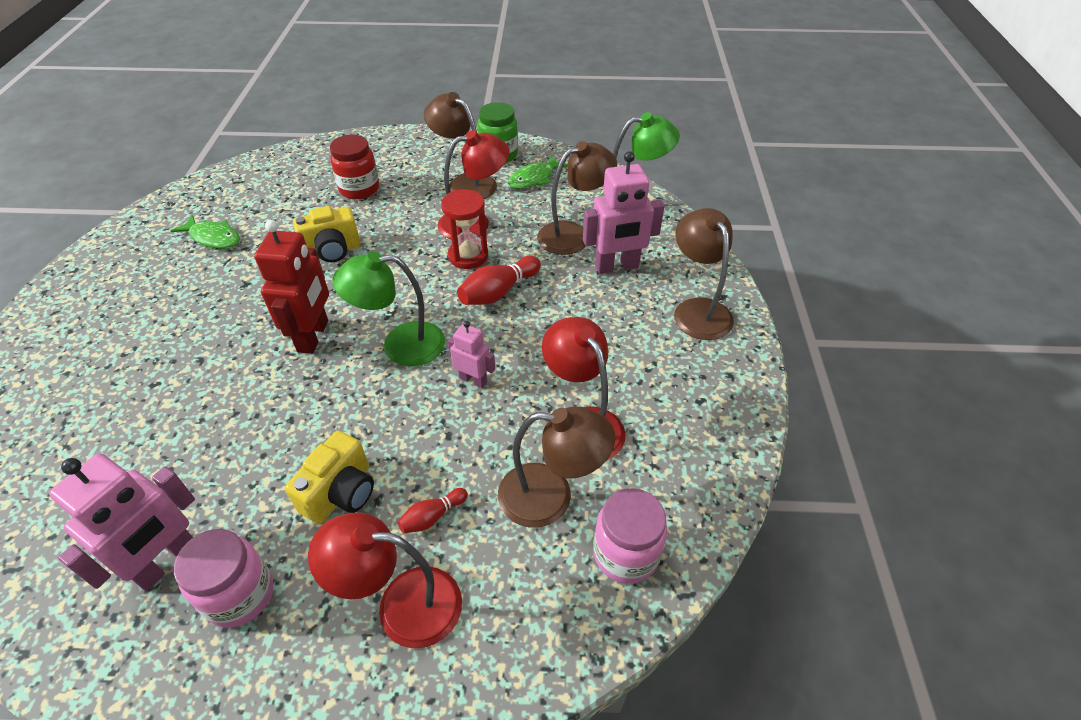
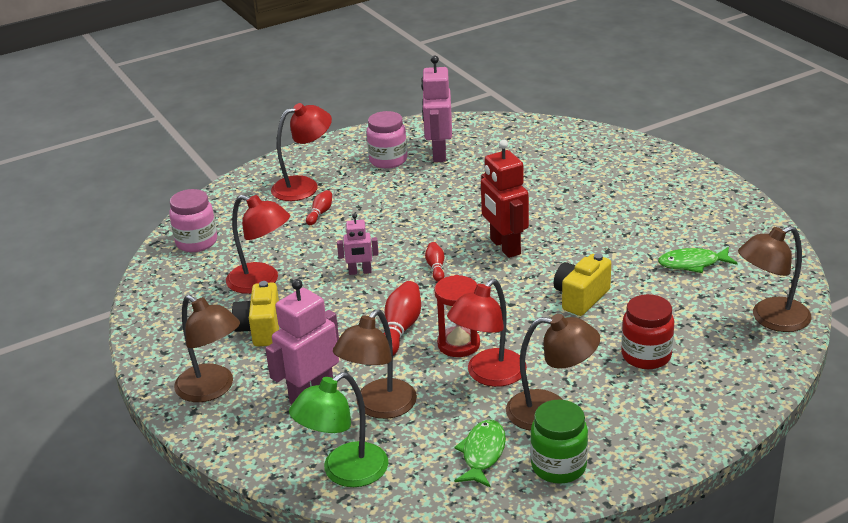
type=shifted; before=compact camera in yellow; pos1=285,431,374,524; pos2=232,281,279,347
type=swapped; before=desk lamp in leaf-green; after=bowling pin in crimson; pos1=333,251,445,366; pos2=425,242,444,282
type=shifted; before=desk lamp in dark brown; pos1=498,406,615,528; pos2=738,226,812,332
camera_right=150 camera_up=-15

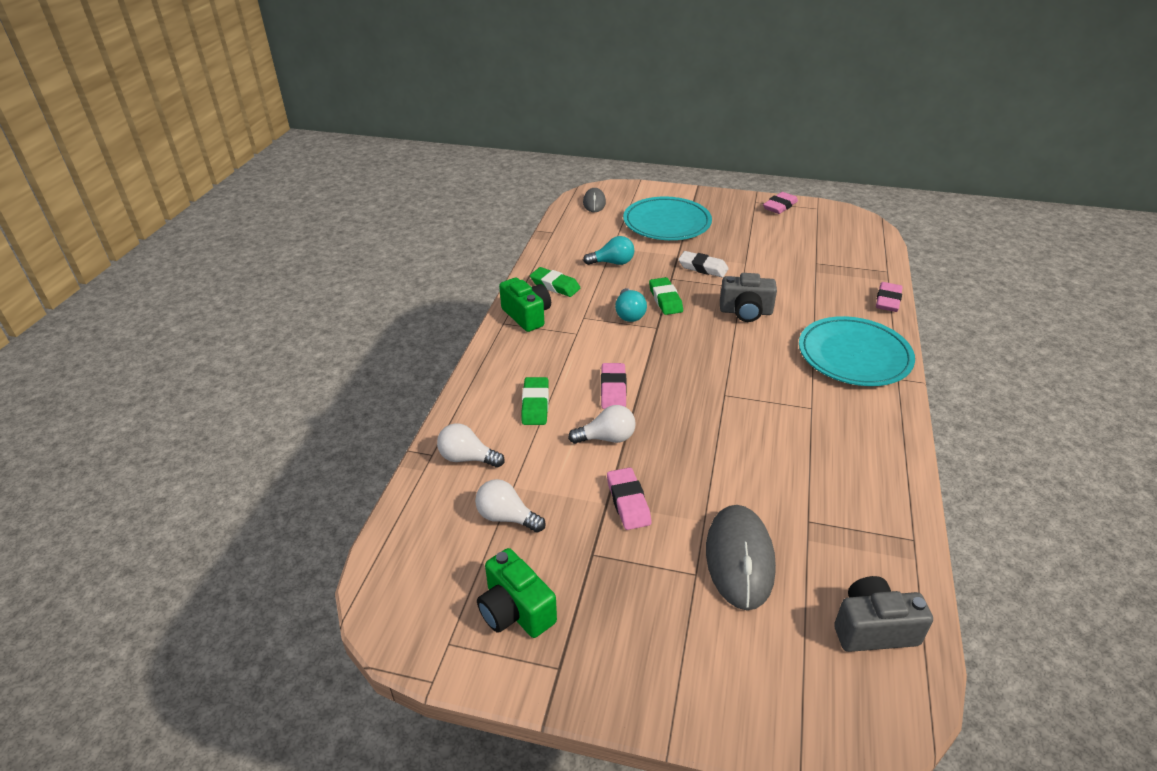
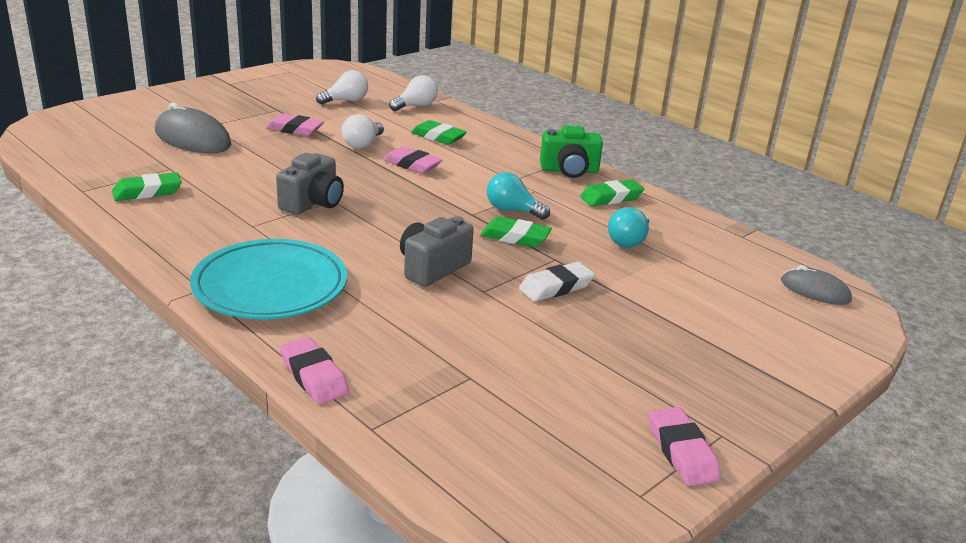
type=new; after=pencil eraser in leaf-green; pos2=112,172,182,201
type=shifted; before=compact camera in gray; pos1=834,576,933,652; pos2=276,153,344,215
type=gone; before=compact camera in leaf-green; pos1=477,548,557,638
type=gone; before=plate in teal; pos1=623,197,712,240
camera_right=120 camera_up=-10

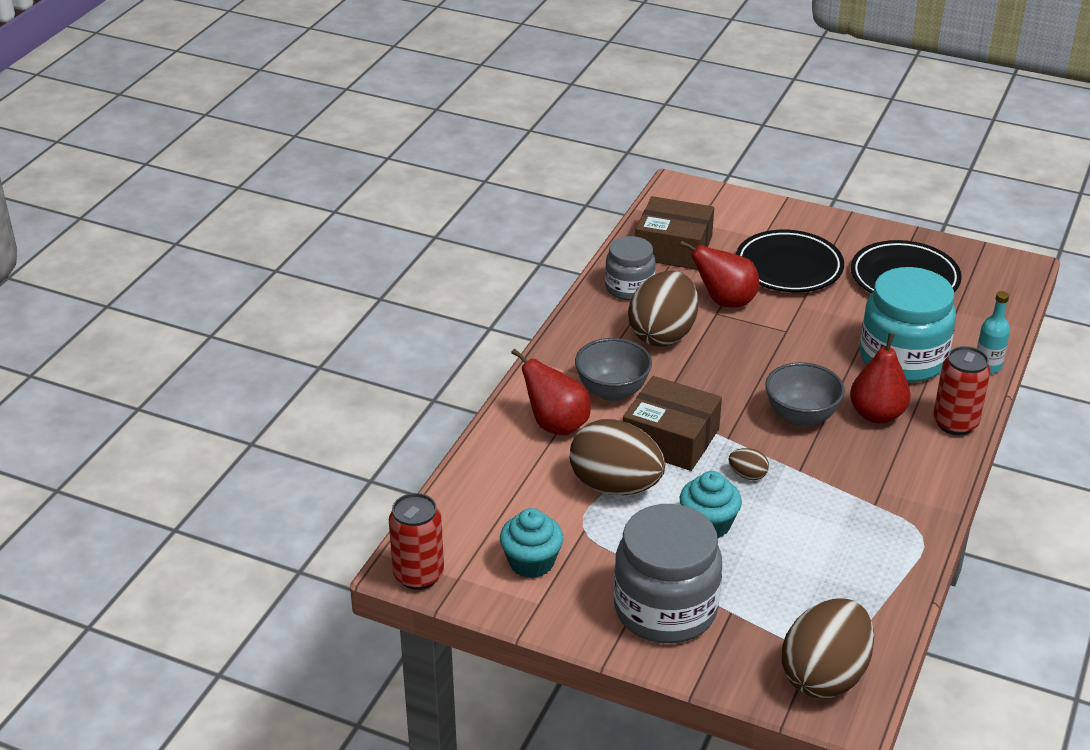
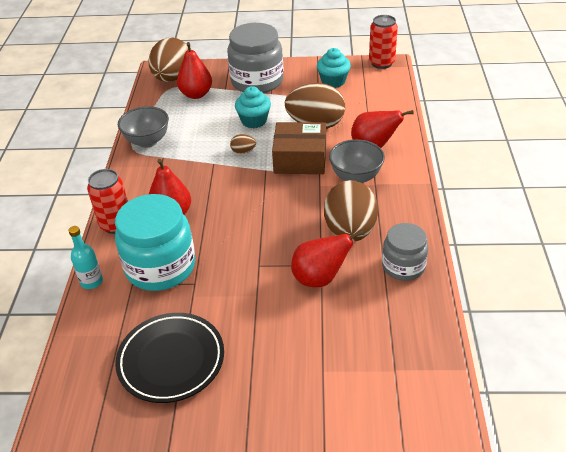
type=shifted; before=deep dish in gray; pos1=765,362,845,427; pos2=118,106,169,148
type=new; after=pear in crimson; pos2=177,42,212,99
type=gone; before=box in dark brown; pos1=635,196,714,270
type=gone; before=plate in black; pos1=736,230,844,292
camera_right=160 camera_up=5

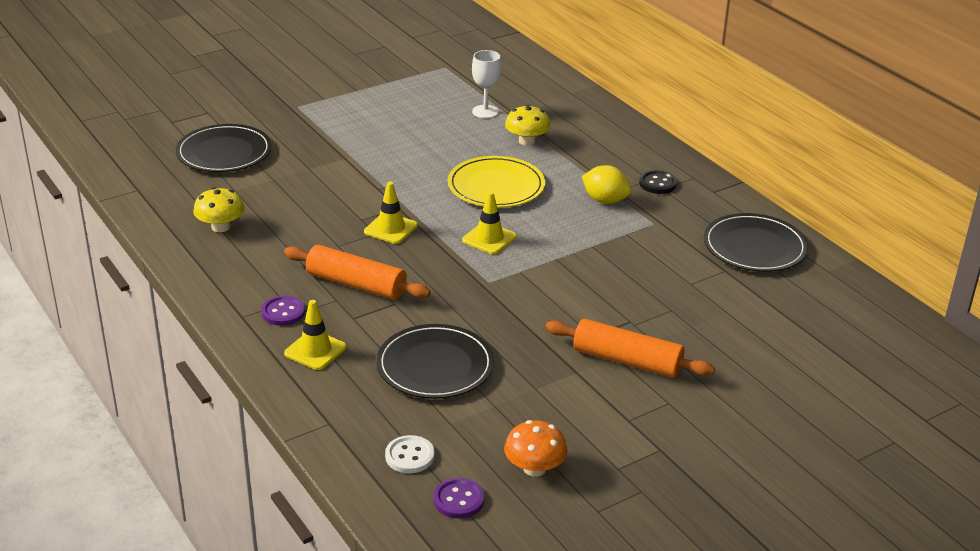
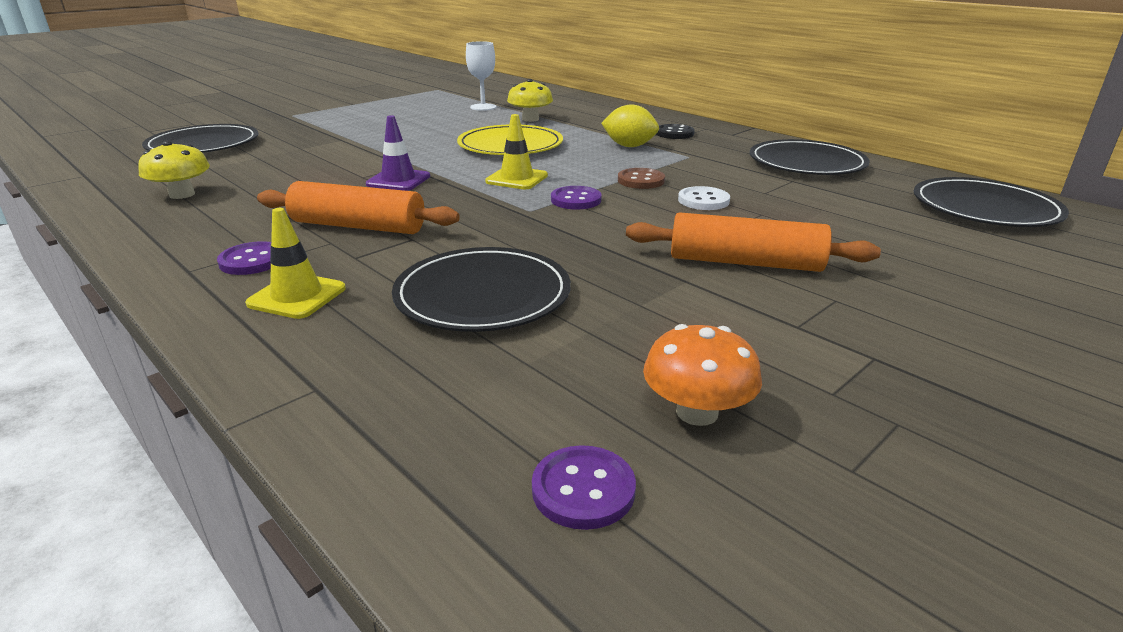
type=repainted; before=road cone in yellow; after=road cone in royal purple; pos1=364,182,418,244; pos2=366,115,430,191
type=new; after=shirt button in royal purple; pos2=551,186,602,210
type=new; after=shirt button in dark brown; pos2=618,168,665,189
type=shifted; before=shirt button in pure white; pos1=385,435,435,473; pos2=678,186,730,210
type=new; after=plate in black; pos2=914,177,1069,227
camera_right=-10 camera_up=-5

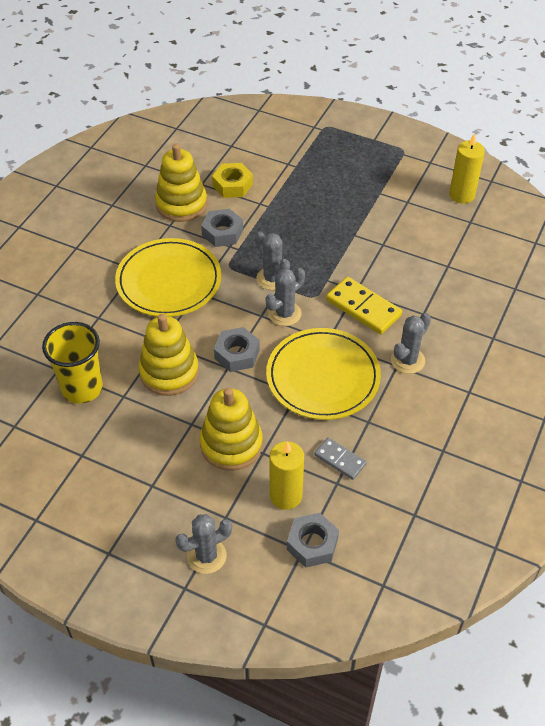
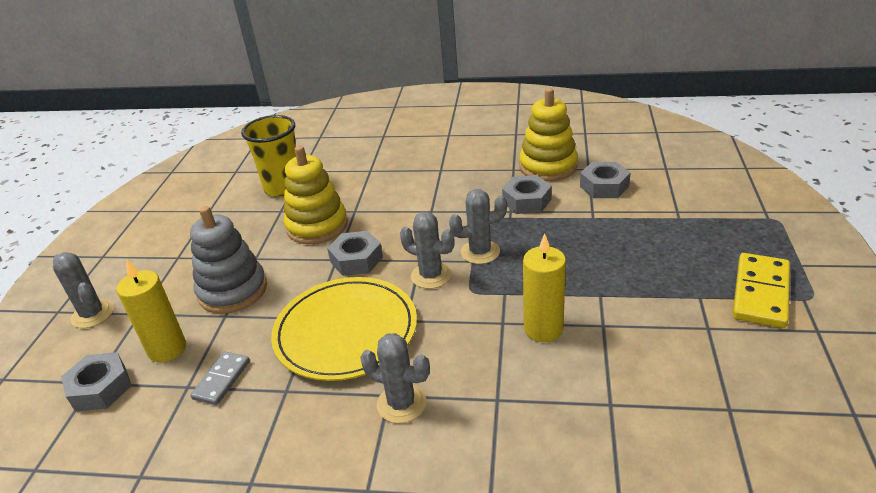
type=repainted; before=stacking toy in yellow; after=stacking toy in gray; pos1=200,388,263,471; pos2=190,206,267,314
type=rotated; before=prickly plant in gray; pos1=255,231,290,290; pos2=449,189,507,264; turn=45
type=shifted; before=candle in yellow; pos1=449,133,485,204; pos2=523,234,566,342
type=repainted; before=hexagon nut in yellow; after=hexagon nut in gray; pos1=212,163,253,198; pos2=580,162,631,198
type=shifted; before=domino tile in yellow; pos1=326,277,402,334; pos2=733,253,790,328
type=gone; before=plate in yellow; pos1=115,238,221,317
camera_right=75 camera_up=-15

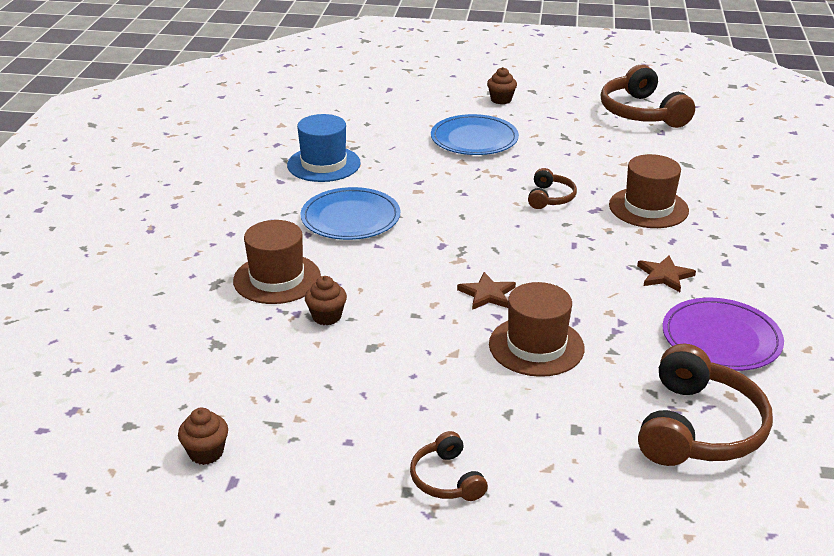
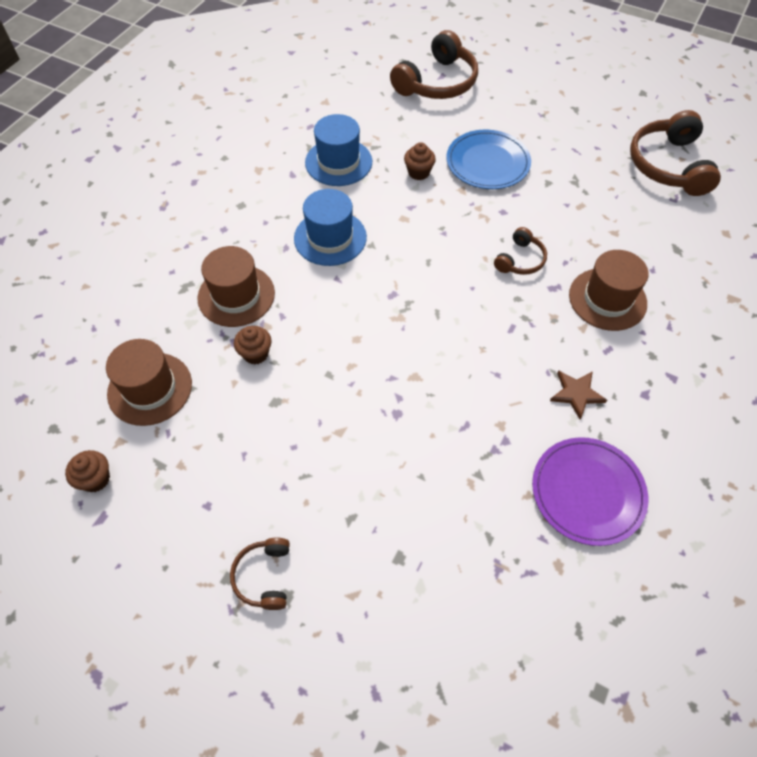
type=shifted; before=hat in dark brown; pos1=489,282,585,377; pos2=106,339,192,426
type=swapped; before=plate in cobalt; after=hat in cobalt; pos1=300,187,400,240; pos2=294,189,367,266
type=shifted; before=headphones in dark brown; pos1=638,344,773,466; pos2=390,30,478,99
type=shifted; before=fairy cake in dark brown; pos1=487,67,517,104; pos2=404,142,436,180
type=gone; before=star shape in dark brown; pos1=457,272,516,310
camera_right=20 camera_up=25

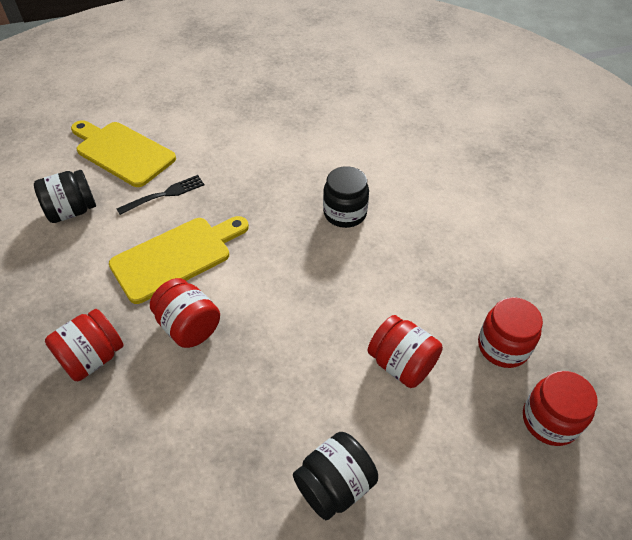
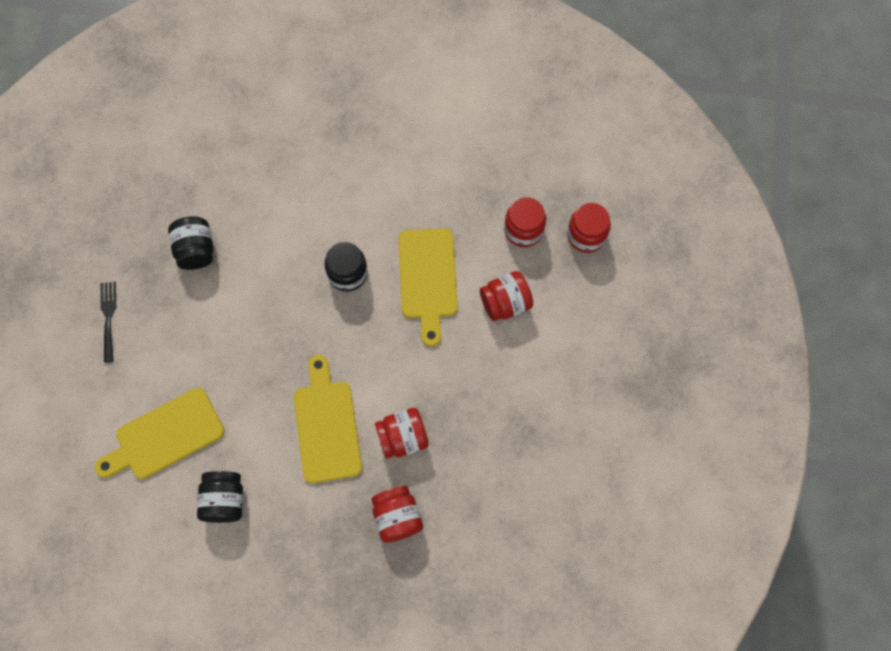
type=shifted; before=fork in black; pos1=117,175,204,215; pos2=100,282,116,363
type=shifted; before=jam jar in black; pos1=293,432,378,520; pos2=168,217,213,270
type=new; after=chopping board in yellow; pos2=398,228,458,347
camera_right=-65 camera_up=20

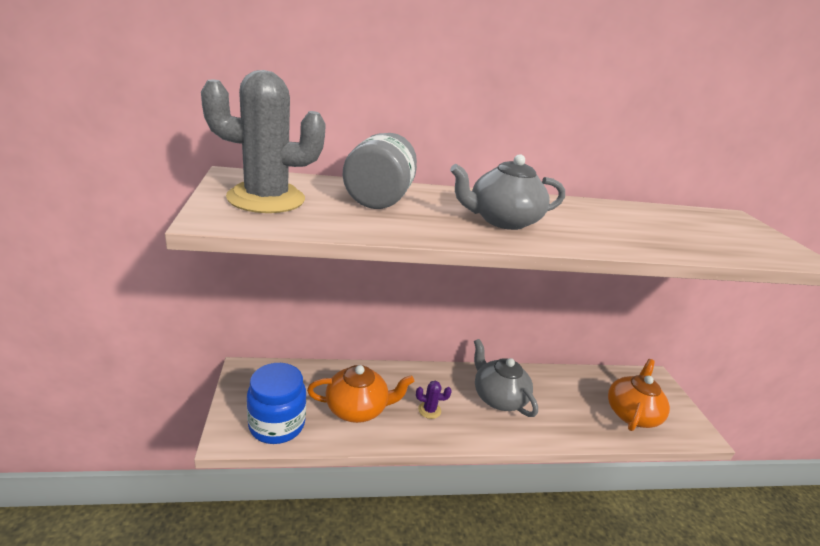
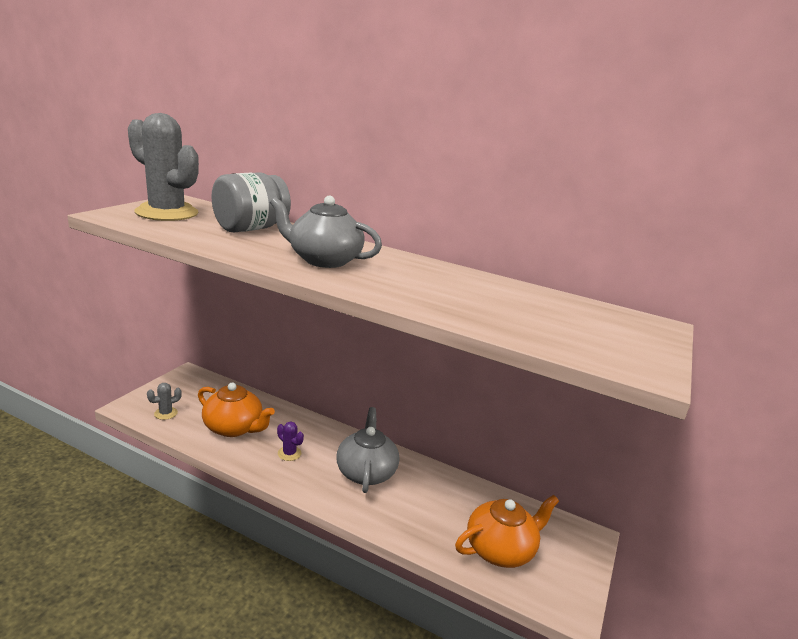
type=swapped; before=jam jar in cobalt; after=prickly plant in gray; pos1=247,363,306,444; pos2=147,383,182,420
camera_right=35 camera_up=-5

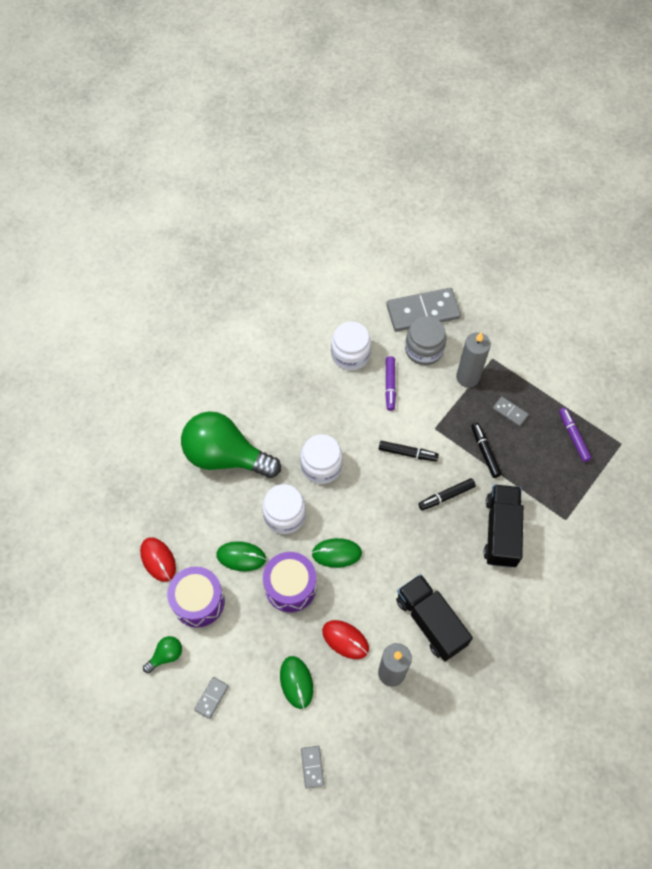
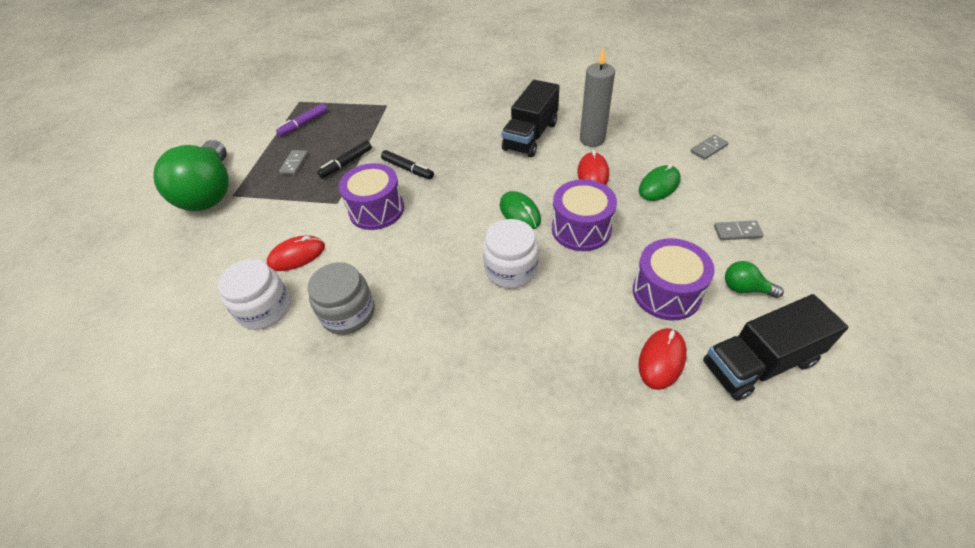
type=shifted; before=light bulb in leaf-green; pos1=181,411,281,478; pos2=153,140,229,211
type=swapped; before=felt pen in royal purple; after=PC mouse in crimson; pos1=385,356,396,411; pos2=267,236,325,271
type=shifted; before=jam jar in gray; pos1=405,316,447,365; pos2=308,262,375,335
type=swapped; before=felt pen in black; after=drum in royal purple; pos1=379,441,439,461; pos2=339,163,404,230
type=shifted; before=toy truck in black; pos1=484,484,524,568; pos2=703,294,849,401
type=gone; before=PC mouse in leaf-green; pos1=216,541,266,571
type=gone; before=jam jar in pure white; pos1=300,434,343,484
type=gone; before=domino tile in gray; pos1=386,288,461,332
type=gone; before=candle in gray; pos1=456,332,491,388
camera_right=-115 camera_up=-15

